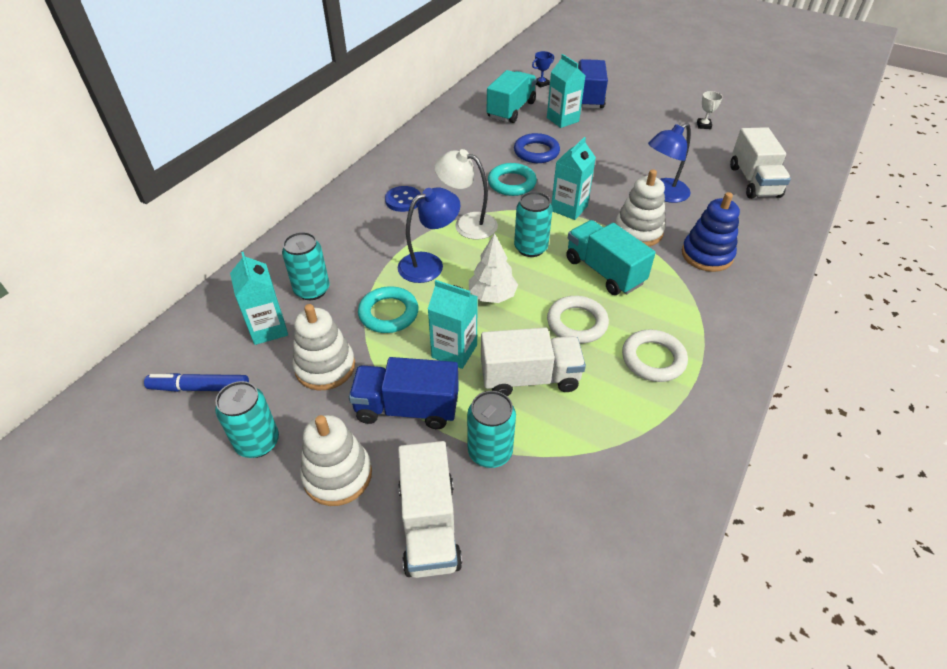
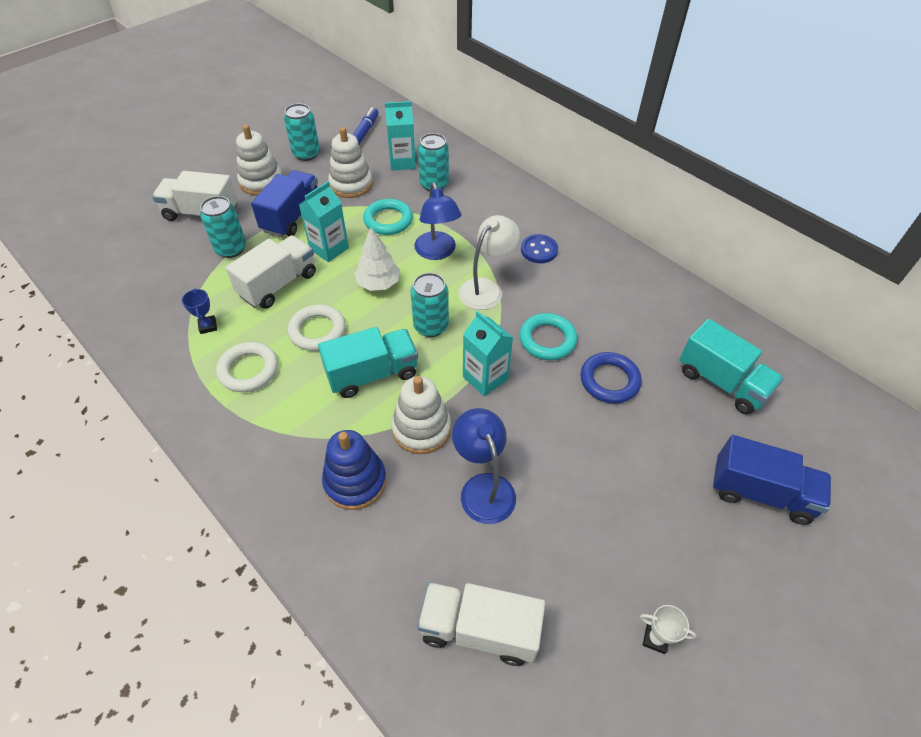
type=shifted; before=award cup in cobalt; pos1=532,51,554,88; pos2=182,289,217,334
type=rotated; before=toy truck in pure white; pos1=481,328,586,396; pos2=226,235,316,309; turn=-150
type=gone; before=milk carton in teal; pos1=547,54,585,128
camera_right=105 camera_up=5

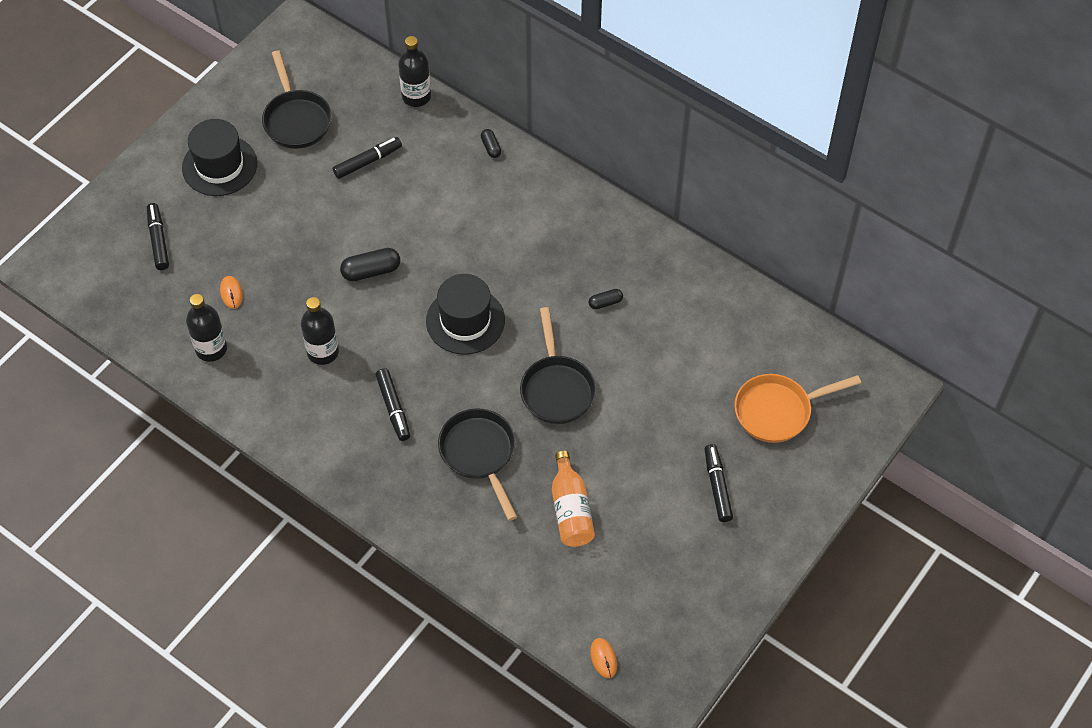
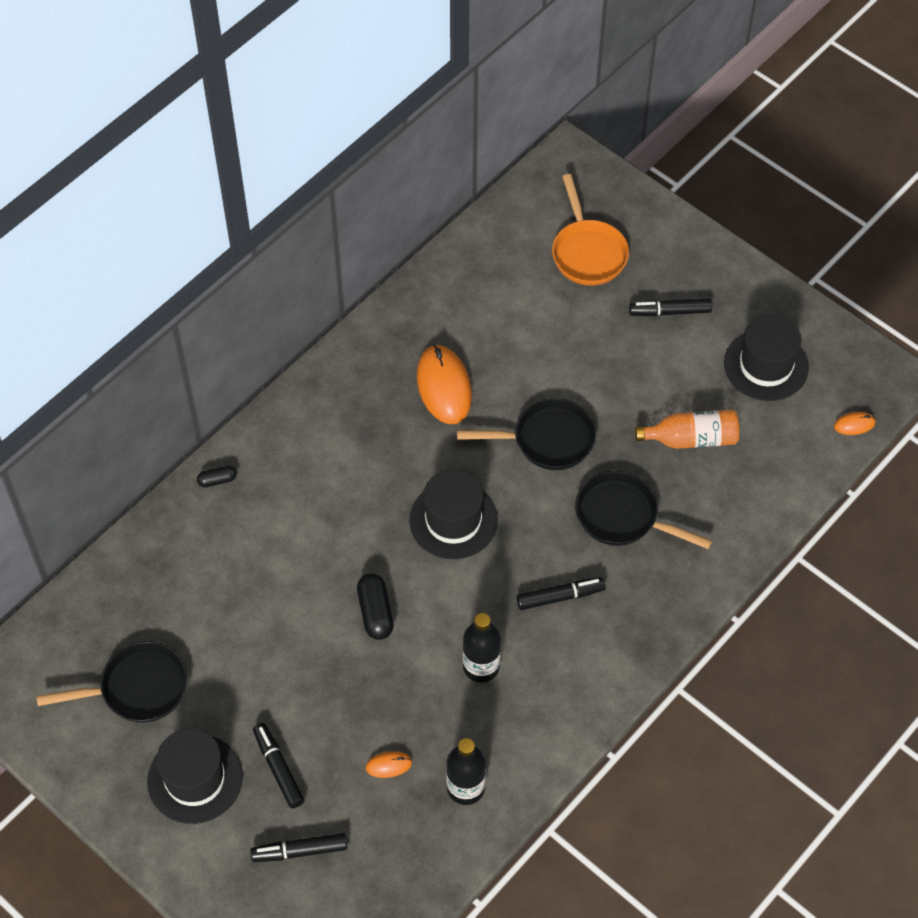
type=shifted; before=felt pen in black; pos1=333,137,402,179; pos2=253,723,305,808
type=swapped; before=capsule in black; after=PC mouse in orange-coloured; pos1=589,289,623,309; pos2=417,344,472,424
type=rotated; before=pan in black; pos1=438,408,517,521; pos2=575,471,712,549; turn=45
type=new; after=hat in black; pos2=724,315,809,401
type=gone; before=bottle in black; pos1=398,36,431,107
camera_right=-85 camera_up=0

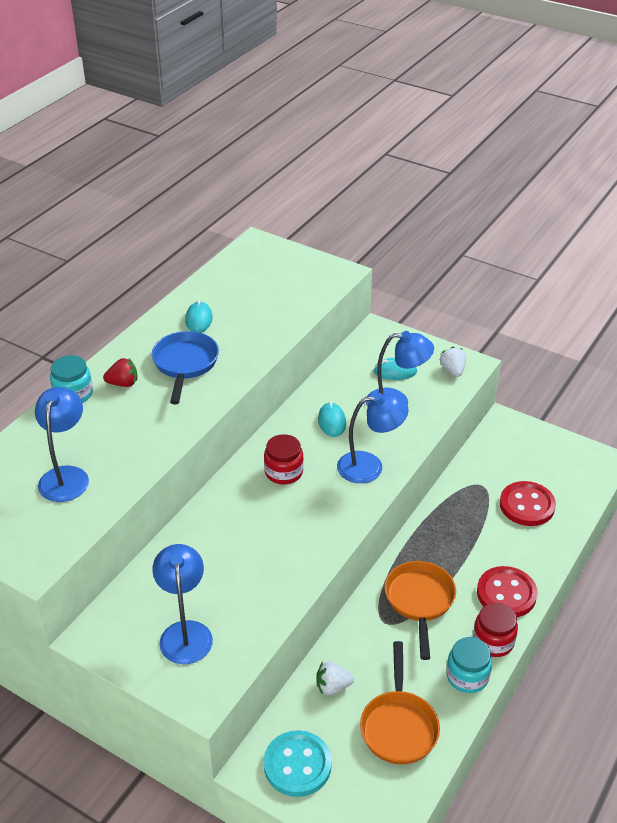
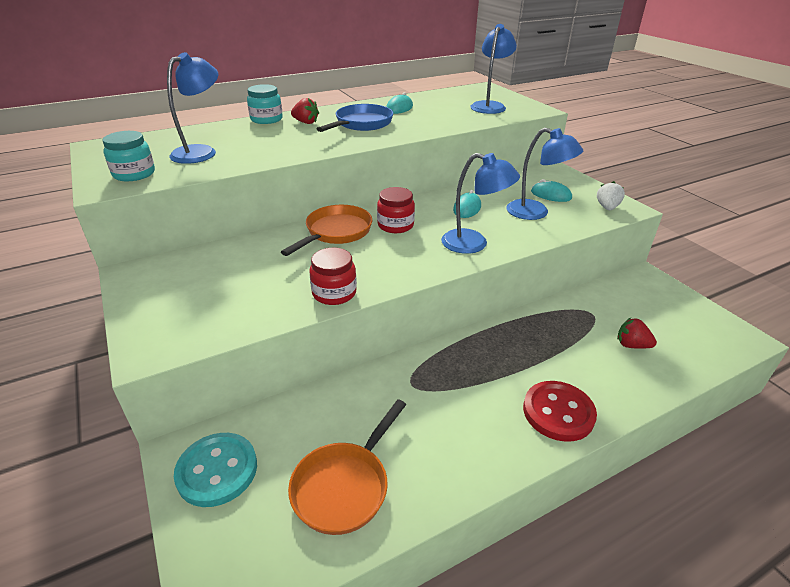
type=shifted; before=jam jar in teal; pos1=446,637,492,693; pos2=102,131,155,181
type=shifted; before=pan in orange-coloured; pos1=385,561,456,660; pos2=281,205,372,256
type=shifted; before=jam jar in crimson; pos1=473,603,518,657; pos2=309,248,357,305
type=shifted; before=desk lamp in cobalt; pos1=152,544,213,664; pos2=470,24,517,114
type=swapped; before=shirt button in crimson; after=toy strawberry in crimson; pos1=500,481,556,526; pos2=617,318,657,349
type=gone; before=toy strawberry in pure white; pos1=316,662,354,695
camera_right=30 camera_up=-5

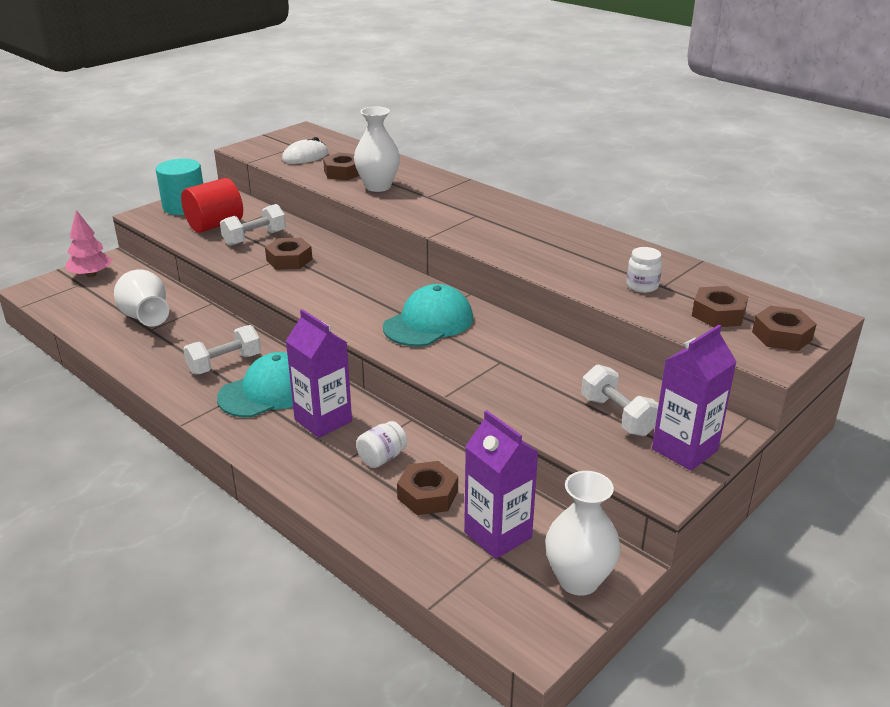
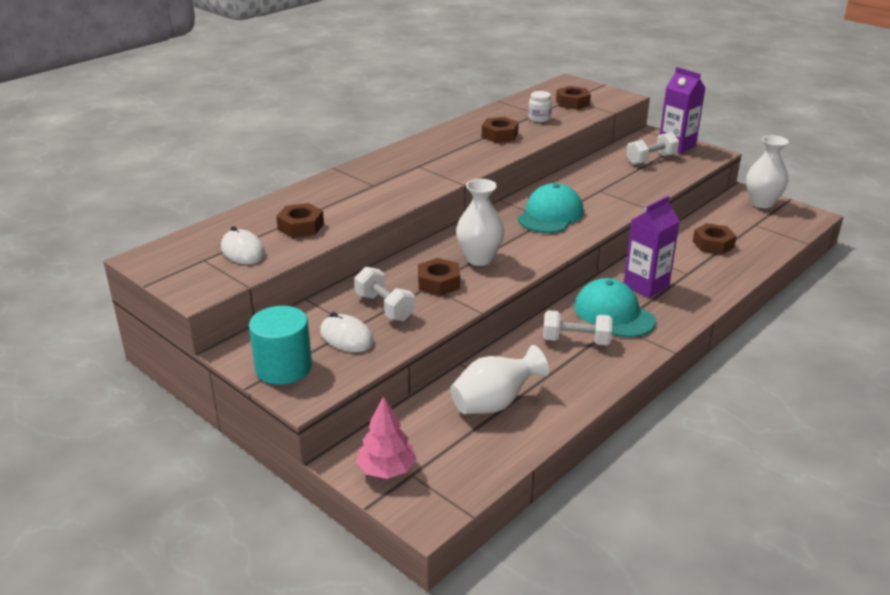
type=swapped; before=cylinder in crimson; after=PC mouse in pure white; pos1=181,178,243,233; pos2=320,312,374,352
type=shifted; before=flower vase in pure white; pos1=354,106,400,192; pos2=456,179,505,266
type=shifted; before=hexagon nut in dark brown; pos1=752,305,817,351; pos2=482,117,519,143
type=rotated; before=peaked cap in teal; pos1=383,284,473,347; pos2=517,183,584,233; turn=75
type=rotated; before=free weight in pure white; pos1=183,325,261,375; pos2=543,310,613,345; turn=-45
type=gone; before=jam jar in pure white; pos1=356,421,407,468
type=gone; before=milk carton in royal purple; pos1=464,410,538,559
camera_right=-90 camera_up=0

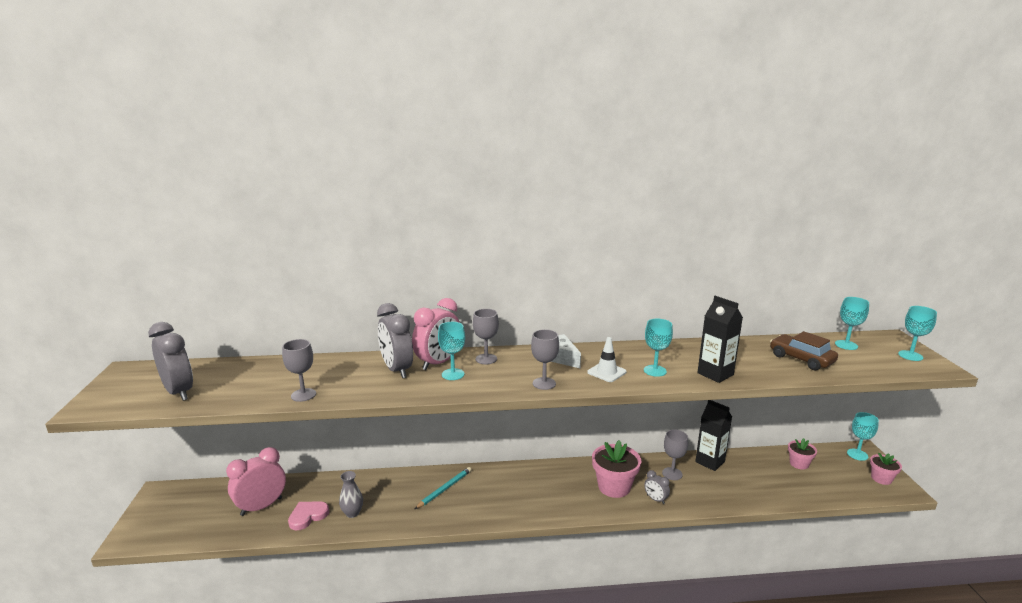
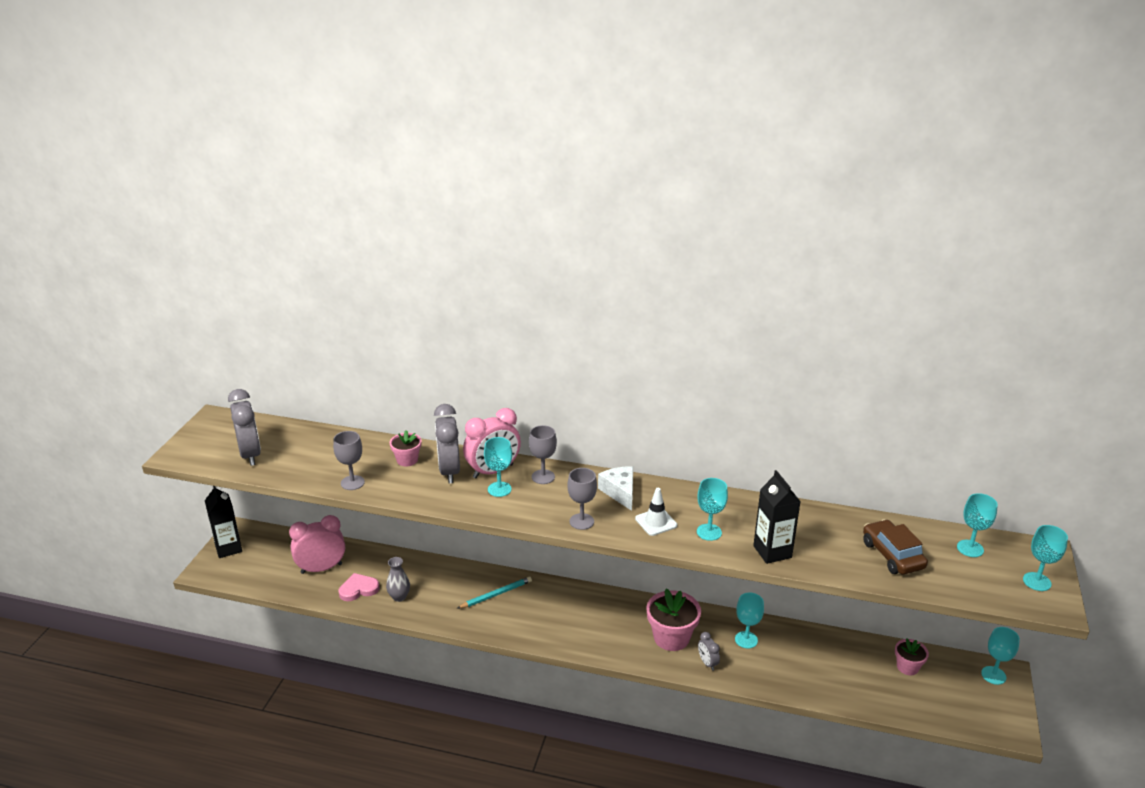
type=shifted; before=milk carton in black; pos1=695,400,732,471; pos2=205,486,242,558
type=shifted; before=potted plant in pink; pos1=870,453,902,485; pos2=390,430,422,466
type=repainted; before=goblet in gray; after=goblet in teal; pos1=662,430,688,480; pos2=735,593,764,648
camera_right=20 camera_up=10

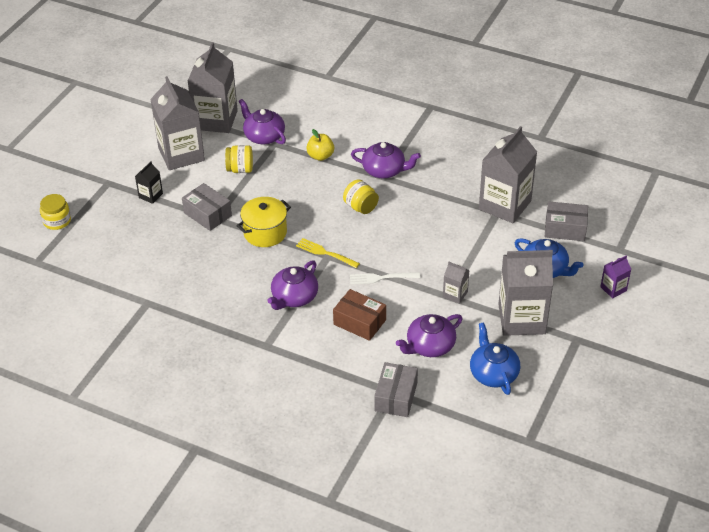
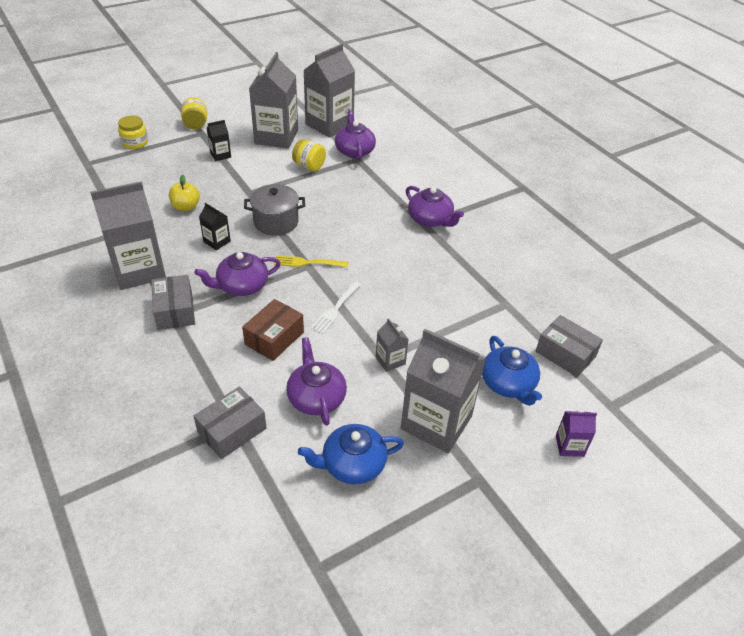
type=shifted; before=milk carton in gray; pos1=479,126,537,223; pos2=90,181,166,290
type=shifted; before=box in gray; pos1=182,183,232,231; pos2=151,275,195,330
type=shifted; before=apple in yellow; pos1=306,129,334,161; pos2=169,175,200,211
type=shifted; before=jam jar in yellow; pos1=343,179,379,214; pos2=181,97,207,130
type=new; after=milk carton in black; pos2=199,203,231,250
type=rotated; before=box in dark brown; pos1=333,289,386,341; pos2=242,299,304,361; turn=60
type=repainted; before=cooking pot in yellow; after=cooking pot in gray; pos1=236,197,291,247; pos2=244,184,305,235
type=rotated; before=fork in yellow; pos1=296,238,360,268; pos2=274,255,349,267; turn=-60
type=rotated; before=tea pot in royal purple; pos1=396,314,463,357; pos2=286,337,347,426; turn=75
type=rotated; before=tea pot in cobalt; pos1=470,322,520,395; pos2=298,424,404,484; turn=-120
type=rotated; before=fork in pure white; pos1=350,272,420,285; pos2=311,281,361,334; turn=-90
camera_right=30 camera_up=0

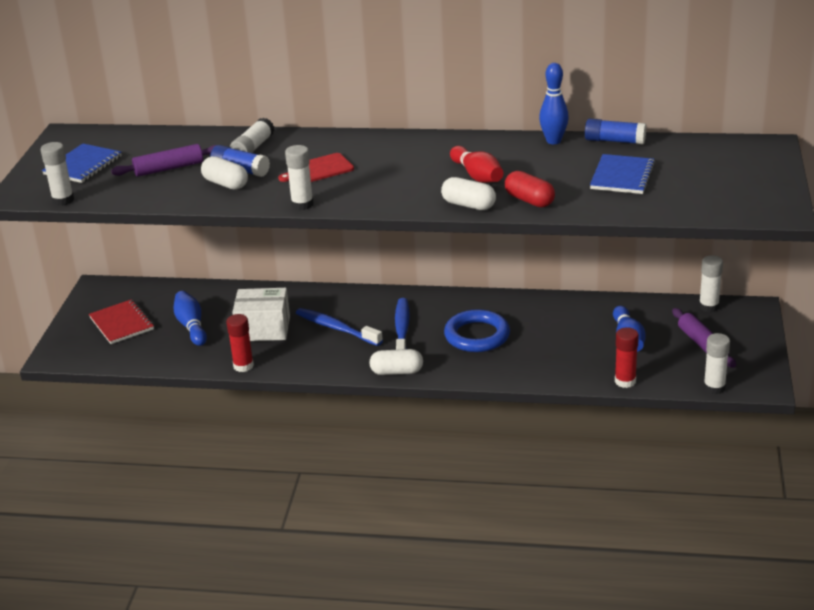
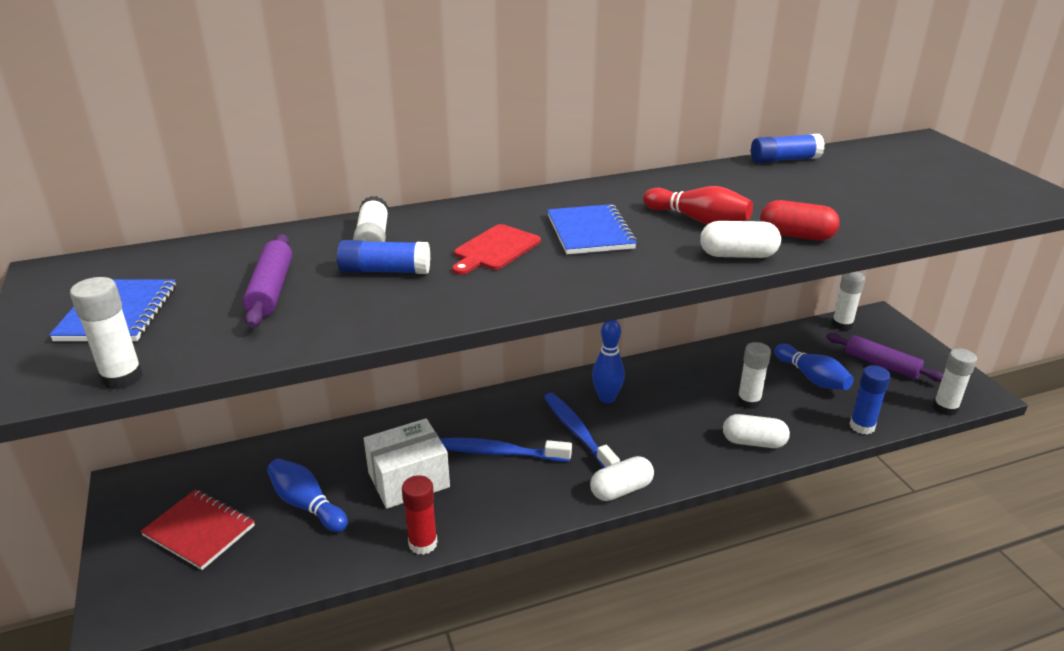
type=rotated; before=pastry roller in royal purple; pos1=111,144,216,177; pos2=243,234,292,328; turn=-45
type=shifted; before=notebook in cobalt; pos1=590,154,655,194; pos2=547,204,637,254
type=shifted; before=bowling pin in cobalt; pos1=539,63,569,144; pos2=592,320,625,403
type=shifted; before=capsule in pure white; pos1=201,156,248,190; pos2=723,414,790,448
type=shifted; before=glue stick in pure white; pos1=285,145,314,210; pos2=737,342,771,409
type=repainted; before=glue stick in crimson; after=glue stick in cobalt; pos1=615,327,639,388; pos2=850,365,891,435
type=gone; before=ring in cobalt; pos1=444,309,510,352
camera_right=-30 camera_up=0

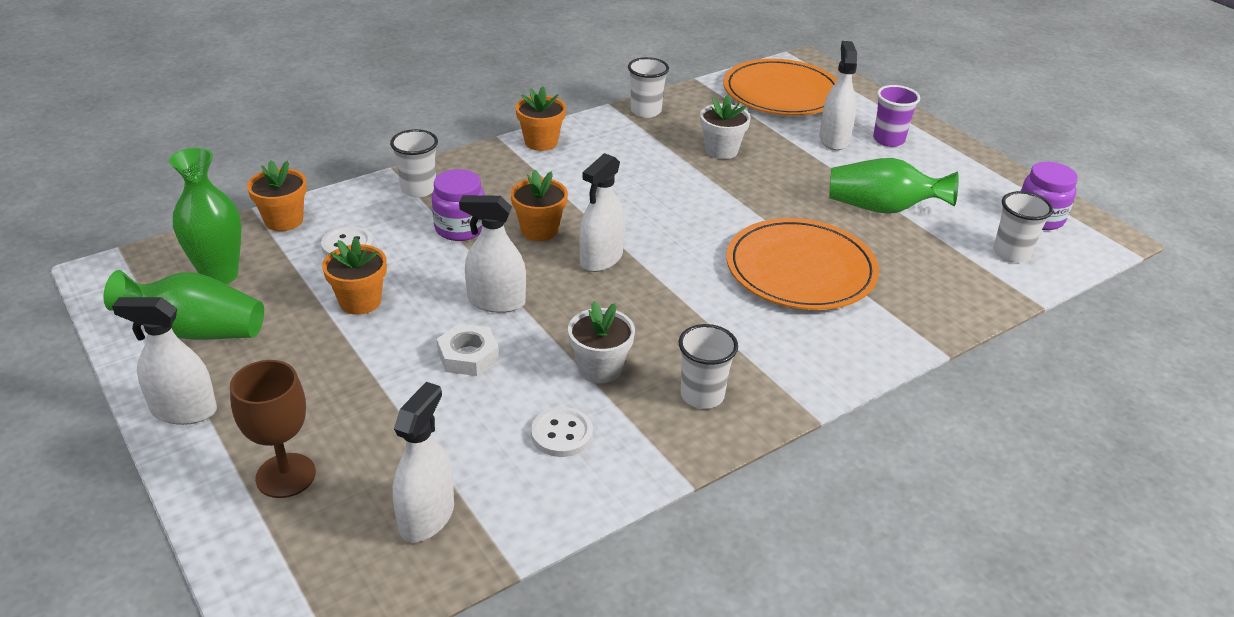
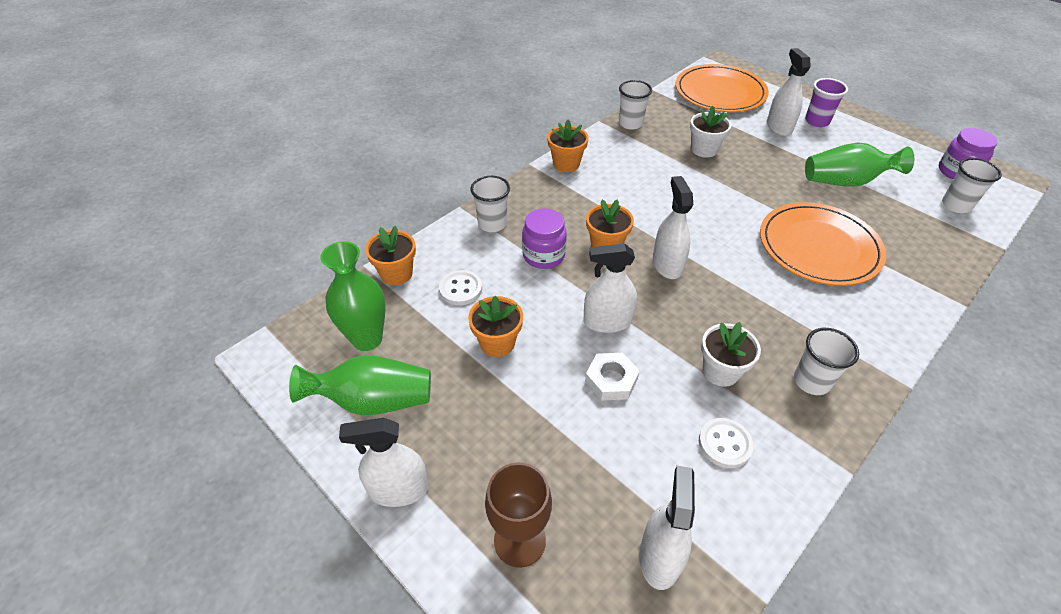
type=rotated; before=sprayer in pure white; pos1=579,153,625,272; pos2=653,176,693,279; turn=150
camera_right=-10 camera_up=10

